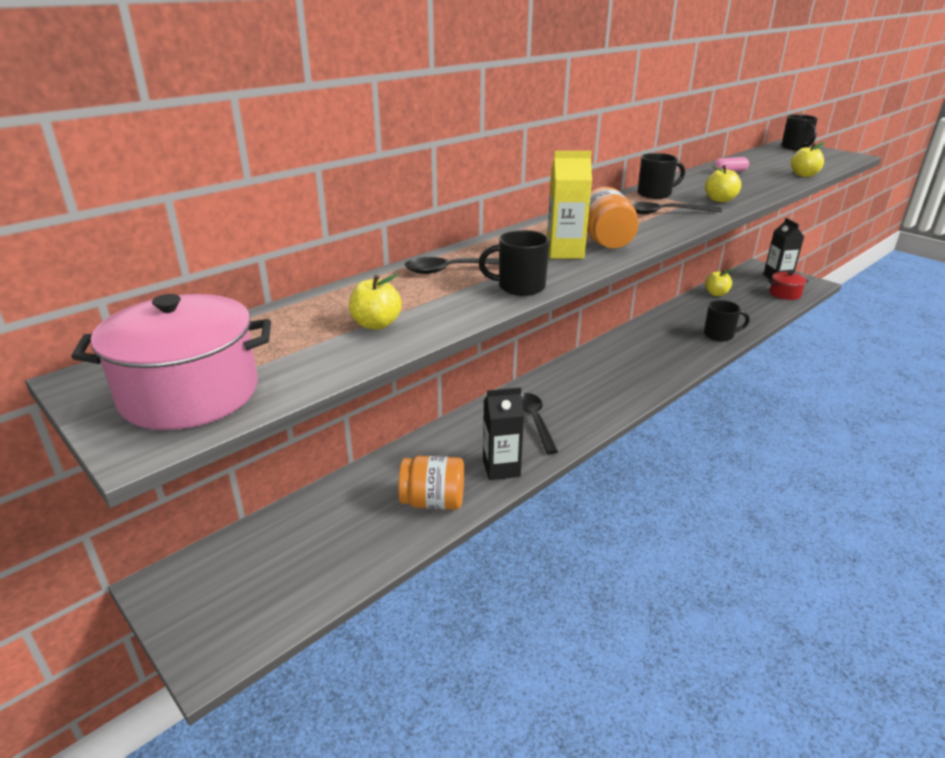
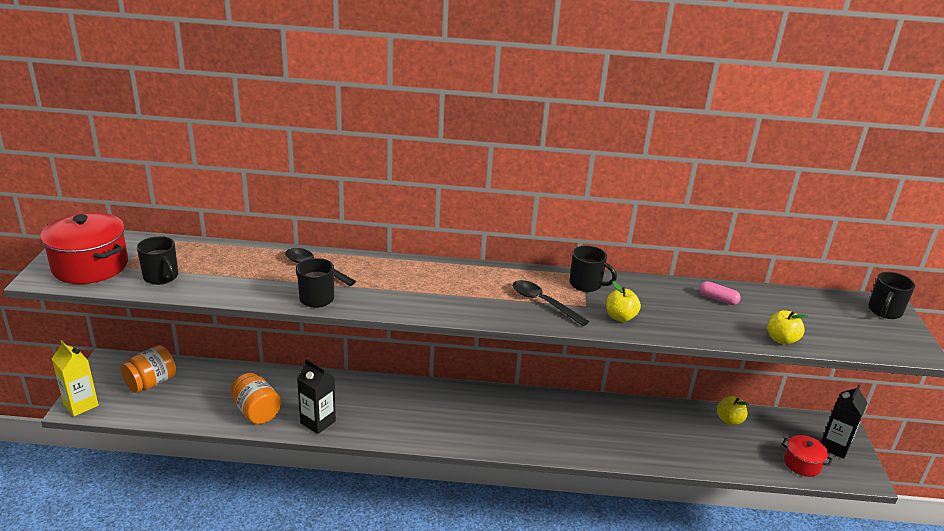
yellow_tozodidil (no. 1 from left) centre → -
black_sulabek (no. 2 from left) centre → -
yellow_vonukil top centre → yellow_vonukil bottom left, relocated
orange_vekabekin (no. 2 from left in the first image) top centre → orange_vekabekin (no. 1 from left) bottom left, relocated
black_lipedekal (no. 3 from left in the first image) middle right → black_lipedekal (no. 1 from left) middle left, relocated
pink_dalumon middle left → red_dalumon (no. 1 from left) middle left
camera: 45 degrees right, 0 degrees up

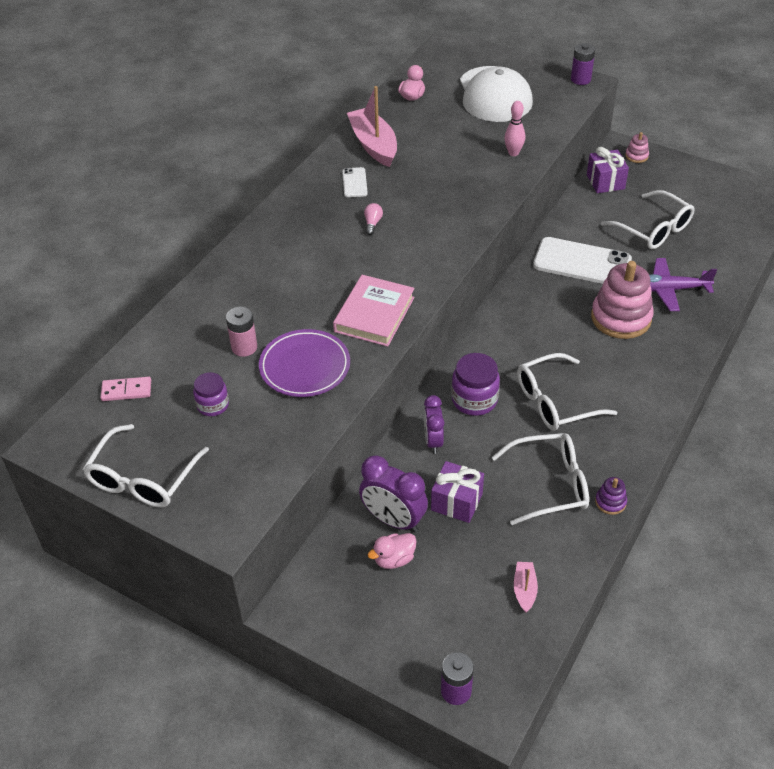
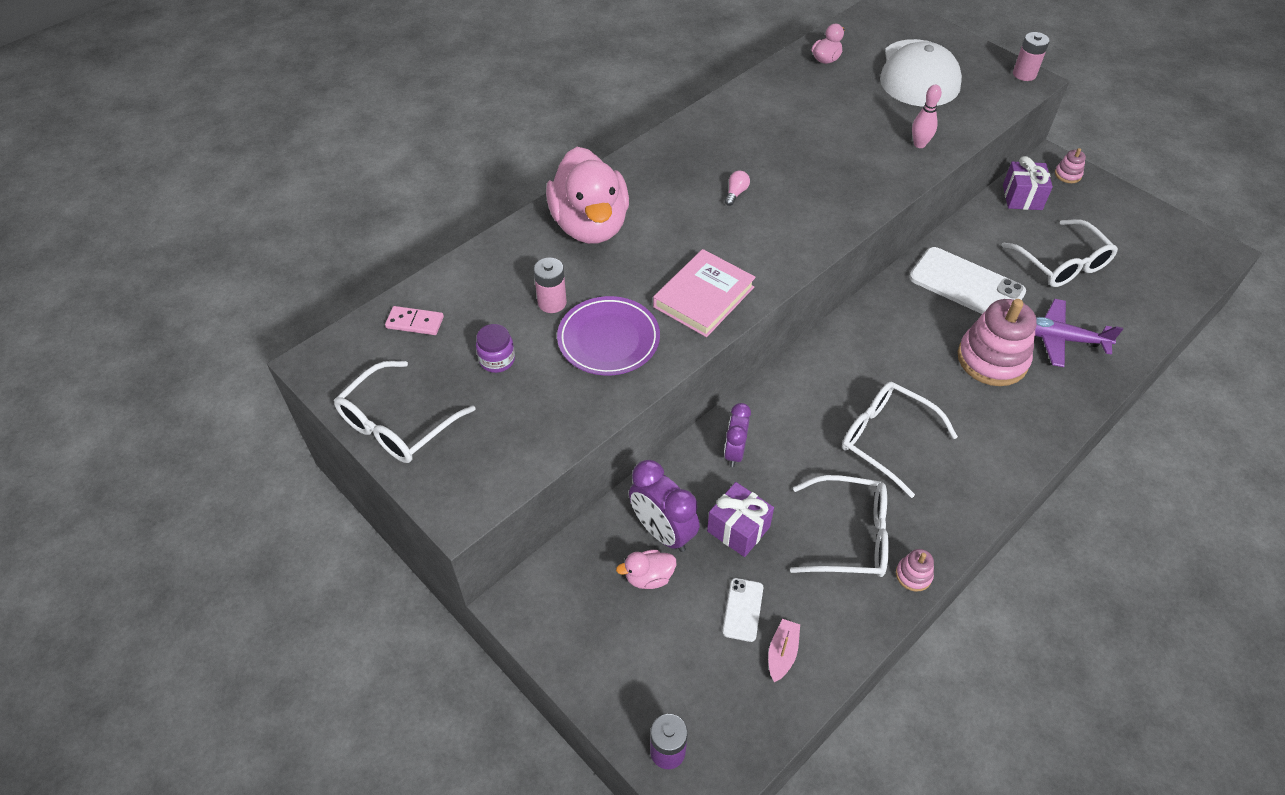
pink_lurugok (no. 1 from left) top centre → -
purple_vekabekin (no. 2 from left) centre → -
- → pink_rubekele (no. 1 from left) top centre
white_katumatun (no. 1 from left) top centre → white_katumatun (no. 1 from left) bottom centre, relocated
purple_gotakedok (no. 2 from left) top right → pink_gotakedok (no. 2 from left) top right
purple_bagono middle right → pink_bagono (no. 1 from left) bottom right
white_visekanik (no. 3 from left) middle right, 45 degrees clockwise
camera: 15 degrees right, 5 degrees up

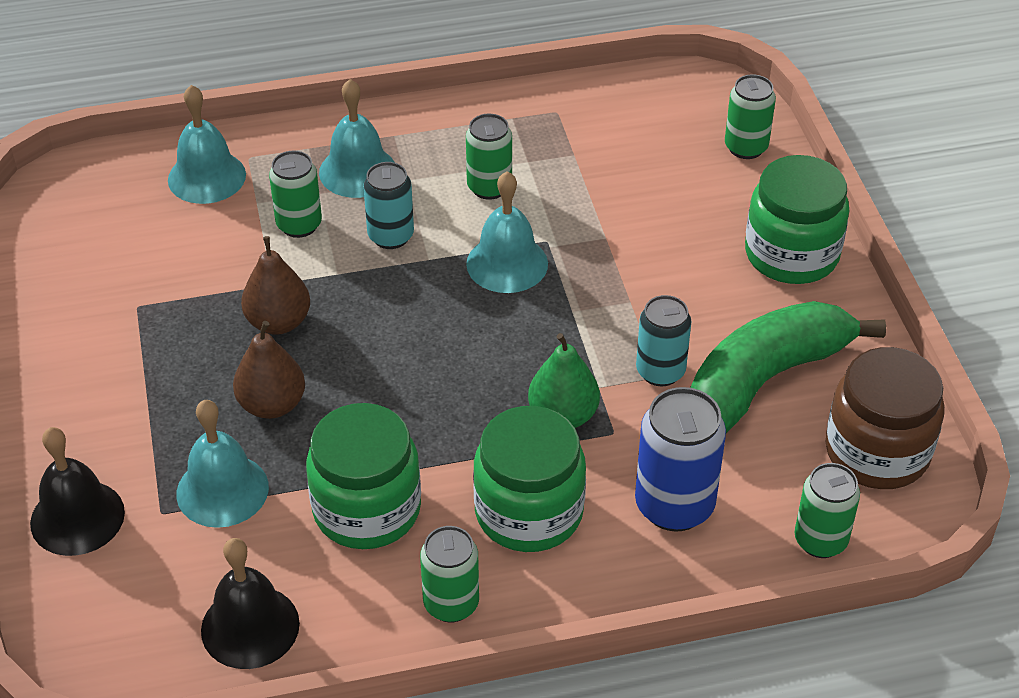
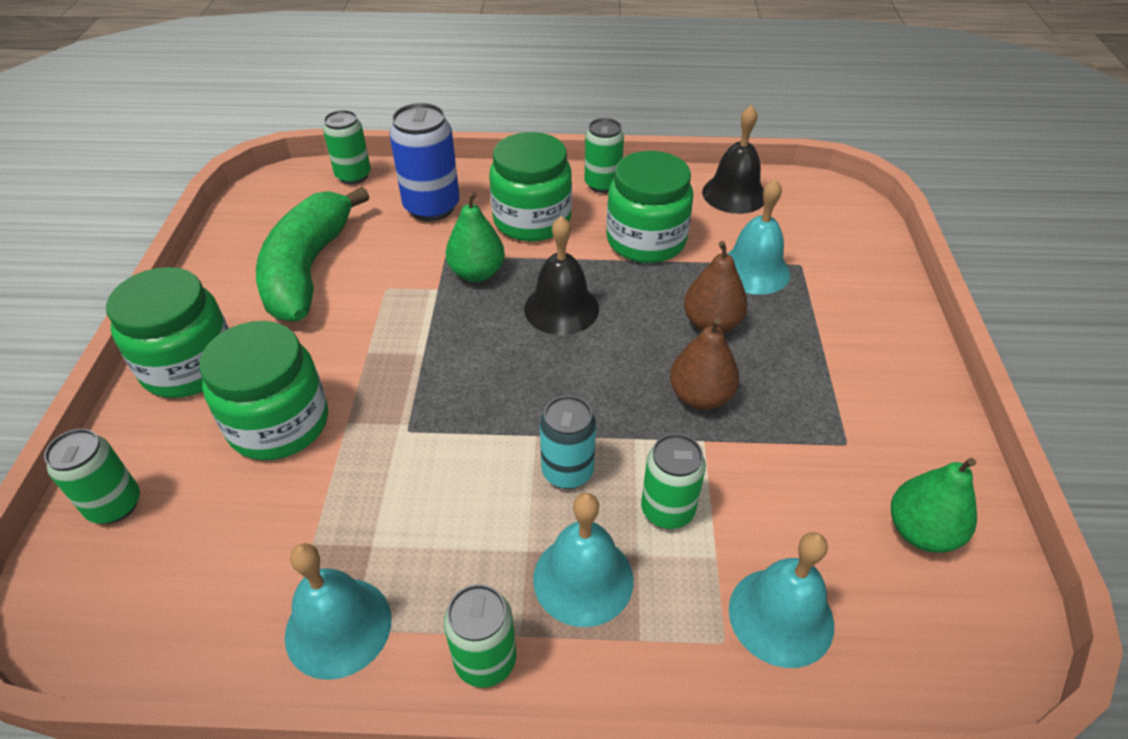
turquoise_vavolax (no. 2 from left) centre → -
brown_vekabekin middle right → -
- → green_vekabekin (no. 2 from left) middle left
- → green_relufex (no. 2 from left) bottom right
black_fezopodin (no. 1 from left) bottom left → black_fezopodin (no. 1 from left) centre, relocated
green_vavolax (no. 3 from left) top centre → green_vavolax (no. 3 from left) bottom centre, relocated
turquoise_fezopodin (no. 4 from left in the first image) top centre → turquoise_fezopodin (no. 1 from left) bottom left, relocated
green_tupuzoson middle right → green_tupuzoson middle left, 120 degrees clockwise
camera: 165 degrees left, 0 degrees up

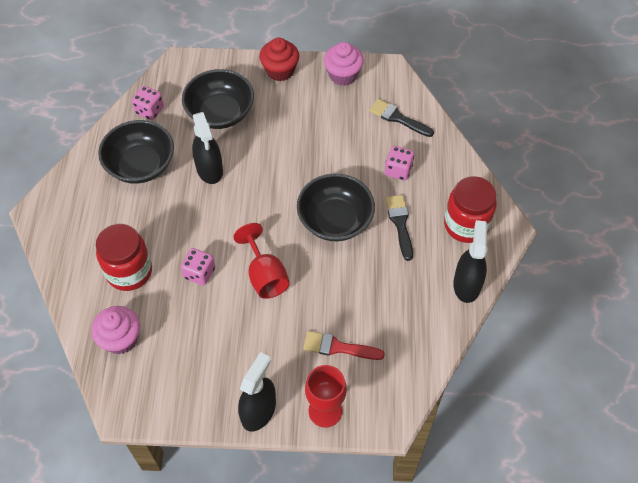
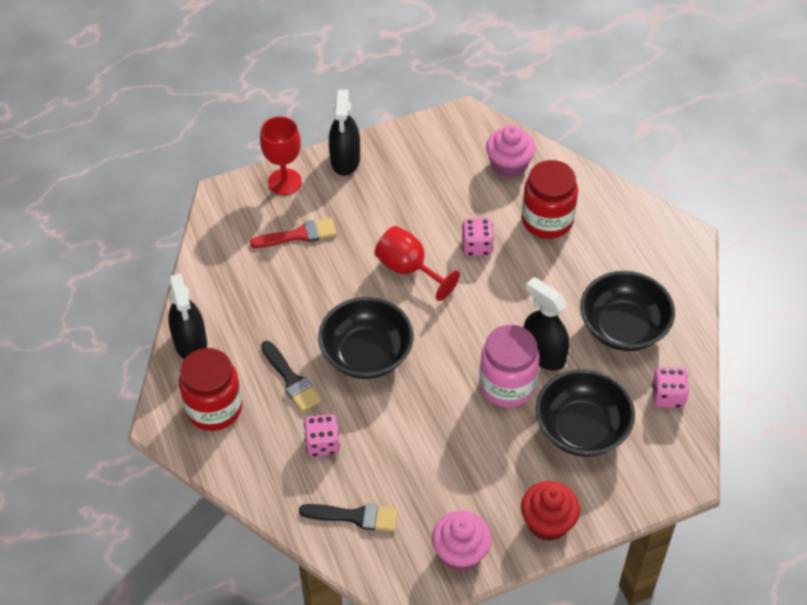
- → pink_vekabekin centre
camera: 155 degrees right, 5 degrees down

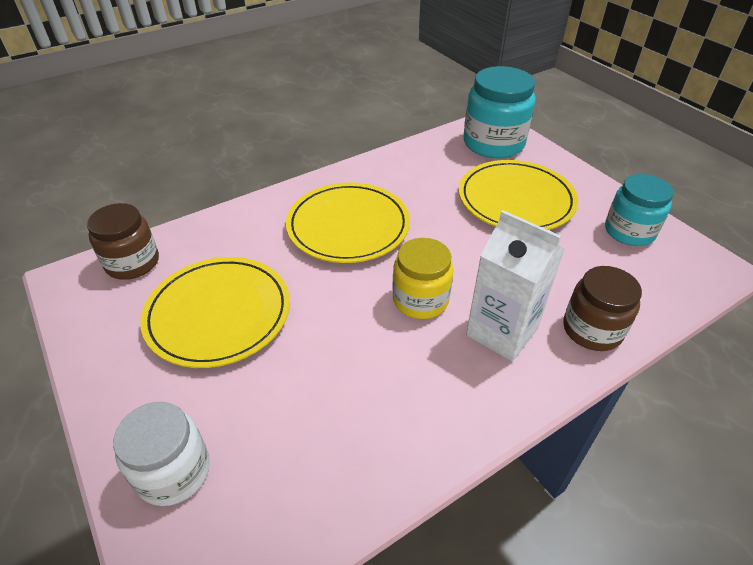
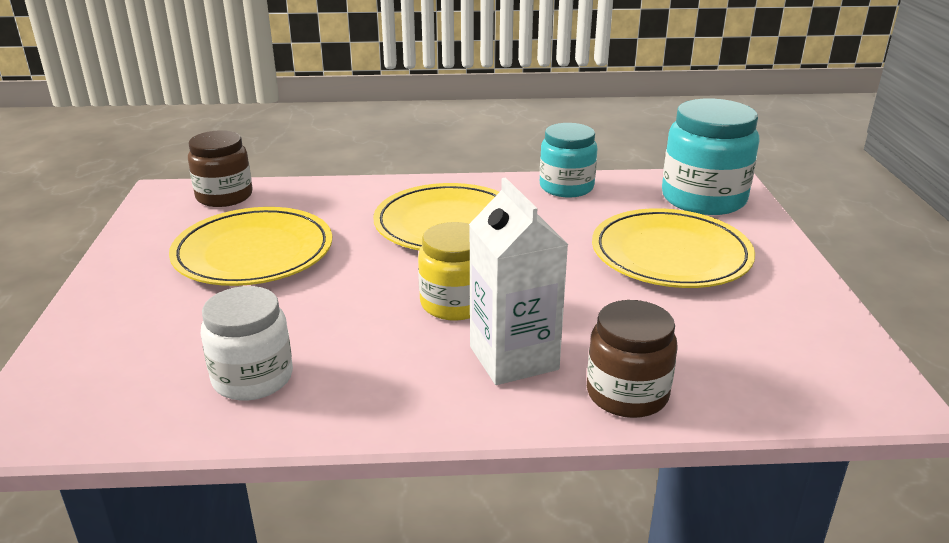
white_vekabekin bottom left → white_vekabekin middle left, relocated
turquoise_vekabekin (no. 2 from left in the first image) middle right → turquoise_vekabekin (no. 1 from left) top centre, relocated
camera: 30 degrees right, 15 degrees down

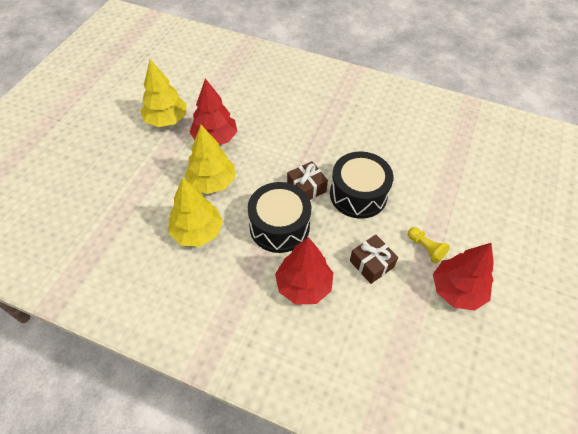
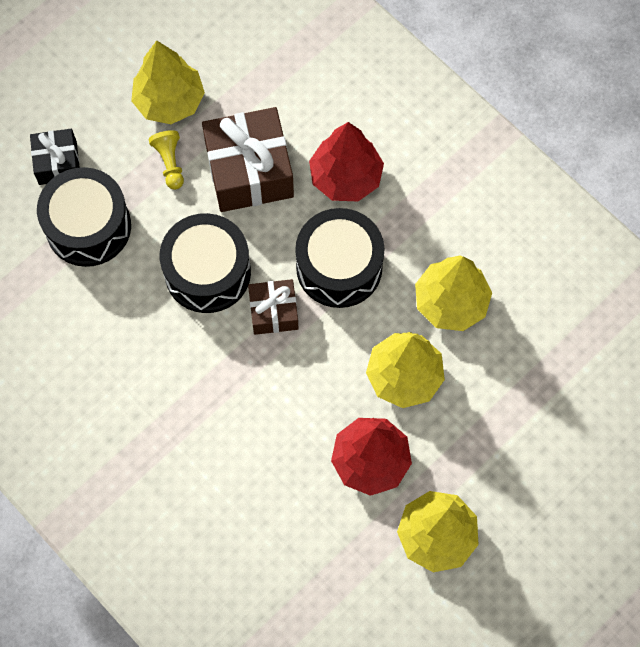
- → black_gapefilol top left
- → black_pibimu (no. 1 from left) middle left
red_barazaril (no. 3 from left) middle right → yellow_barazaril (no. 1 from left) top left
brown_gapefilol (no. 2 from left in the first image) centre → brown_gapefilol (no. 1 from left) top centre, x1.78
camera: 155 degrees left, 15 degrees up

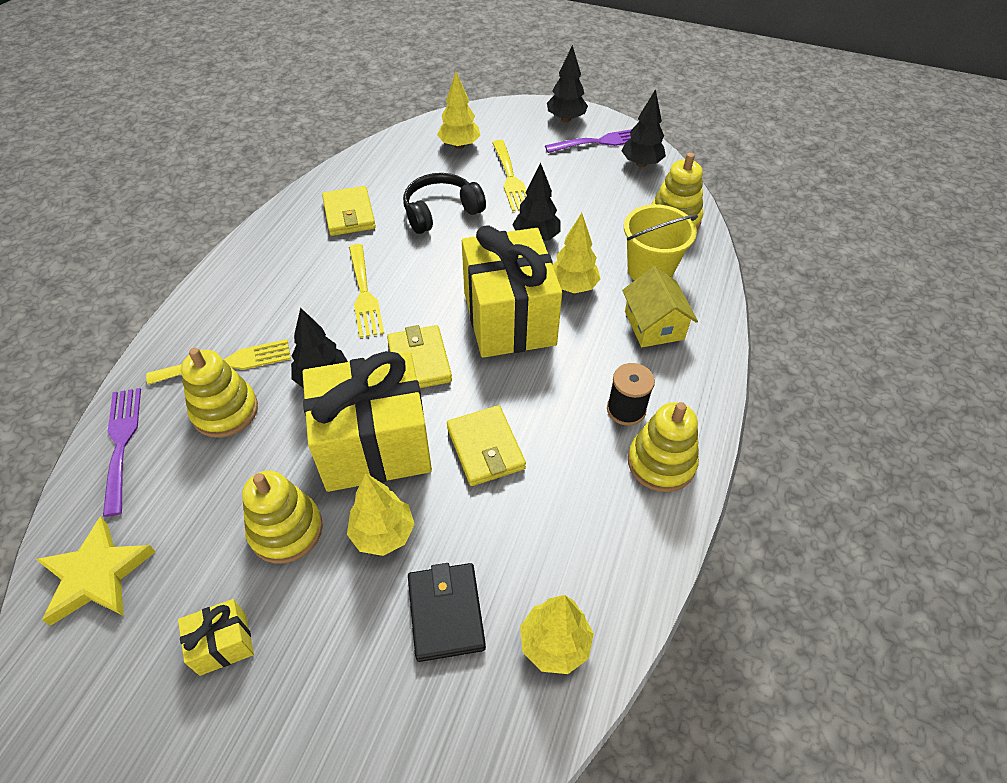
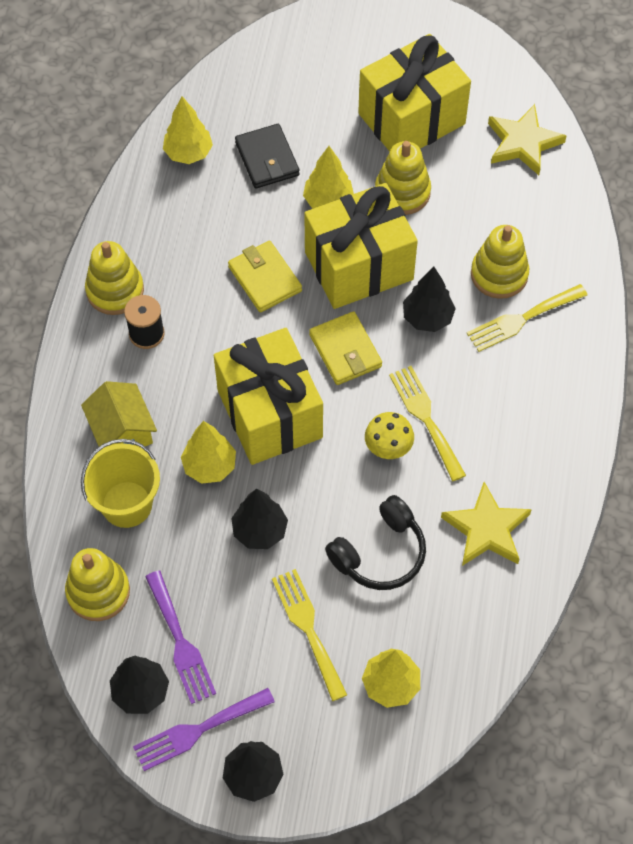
- → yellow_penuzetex centre
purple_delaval (no. 1 from left) middle left → purple_delaval (no. 1 from left) bottom left, relocated
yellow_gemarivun (no. 1 from left) top centre → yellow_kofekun (no. 1 from left) middle right
yellow_gapefilol (no. 1 from left in the first image) bottom left → yellow_gapefilol (no. 3 from left) top centre, x2.30
camera: 170 degrees right, 10 degrees up

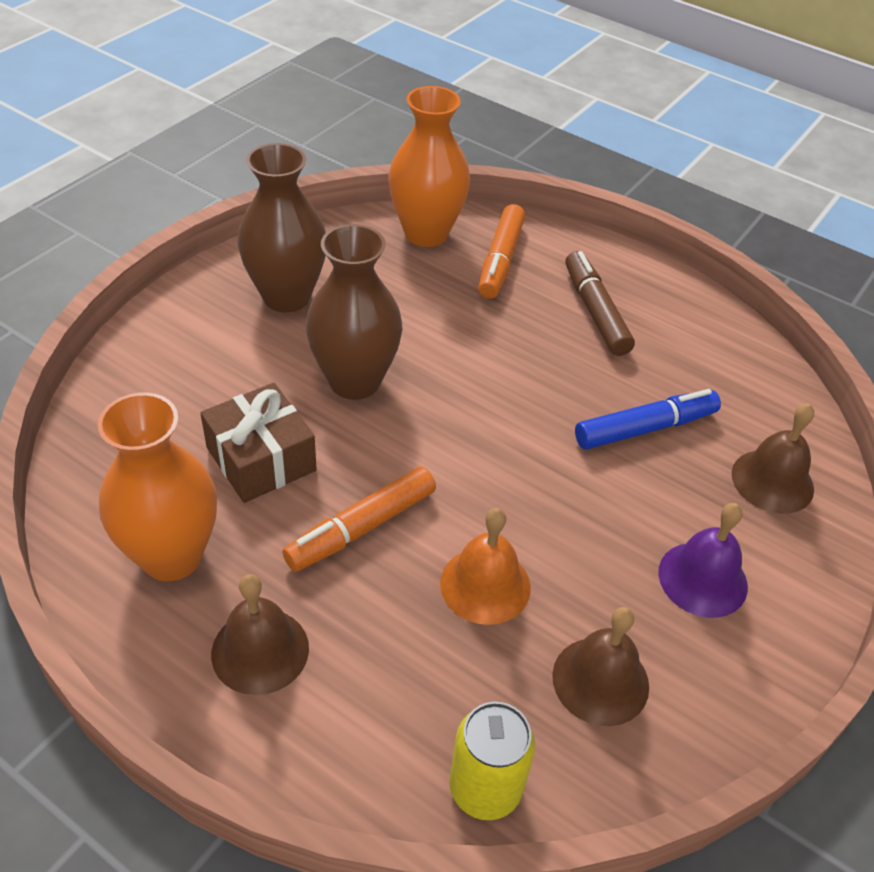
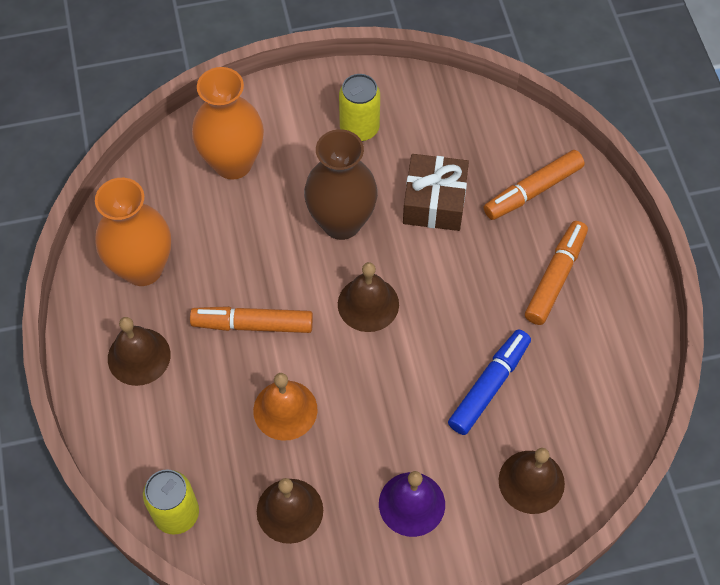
- → brown_fezopodin (no. 3 from left) centre
brown_gapefilol middle left → brown_gapefilol top centre, relocated
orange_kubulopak (no. 2 from left) top centre → orange_kubulopak (no. 2 from left) top left, relocated
brown_kubulopak (no. 1 from left) top left → yellow_vavolax (no. 2 from left) top centre
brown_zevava middle right → orange_zevava (no. 3 from left) middle right
blue_zevava middle right, 75 degrees counterclockwise
camera: 45 degrees right, 15 degrees up

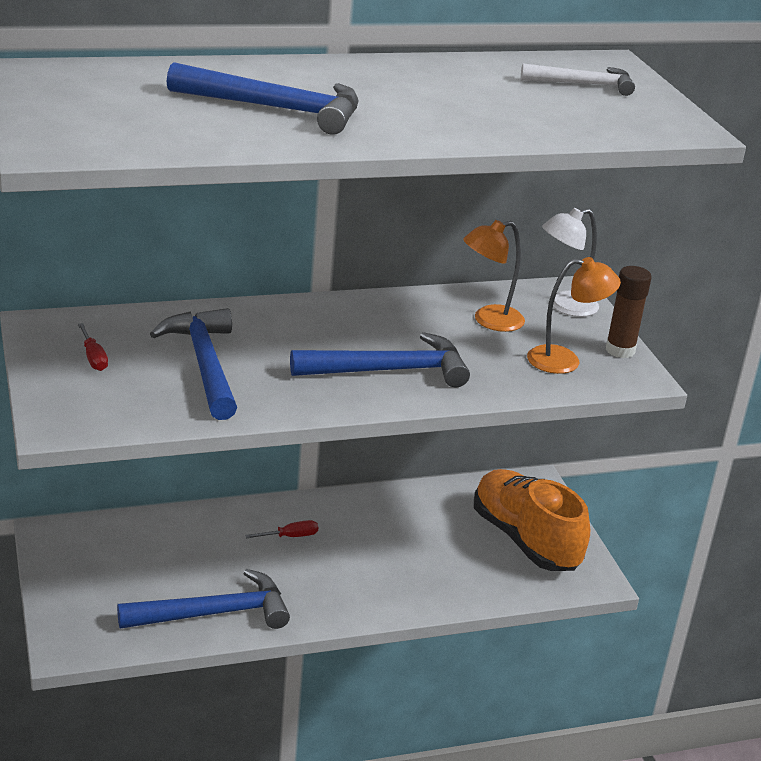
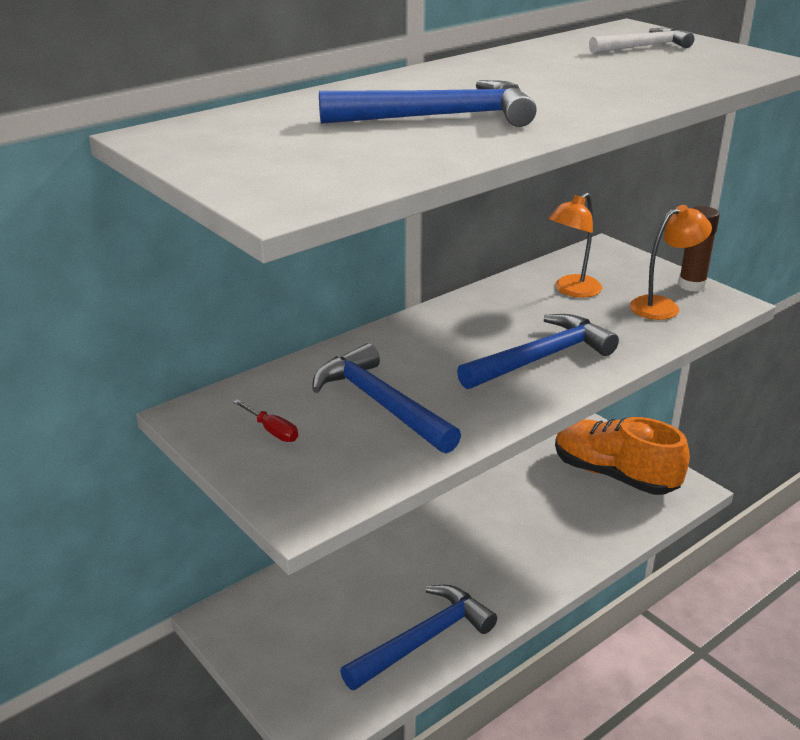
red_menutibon (no. 2 from left) bottom centre → -
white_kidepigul middle right → -
camera: 20 degrees left, 0 degrees up

